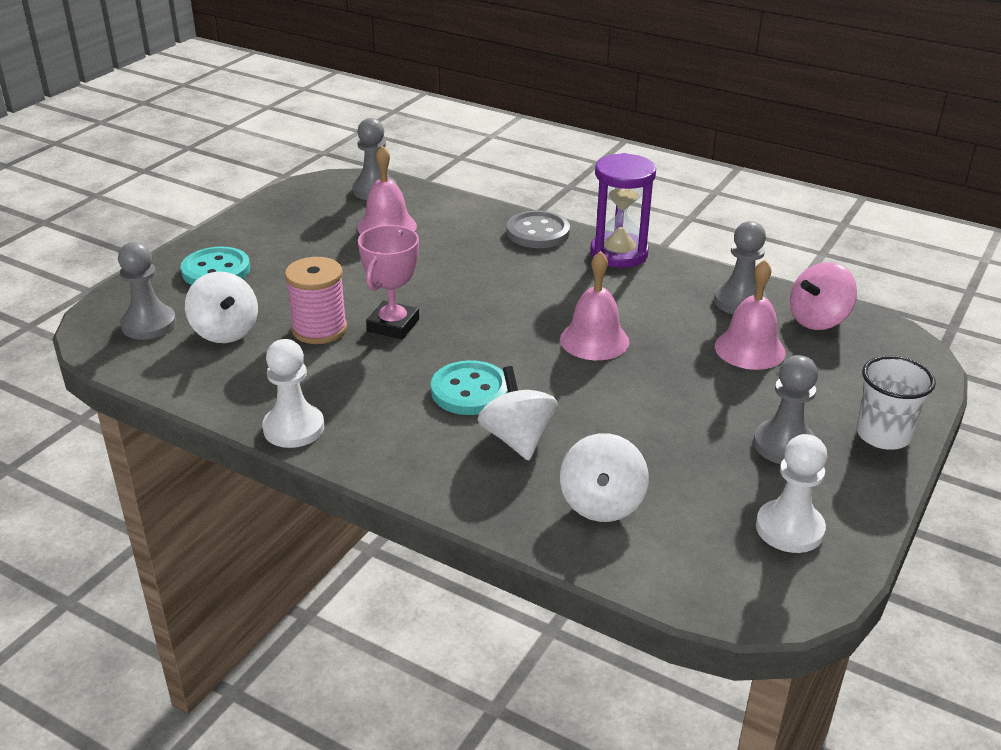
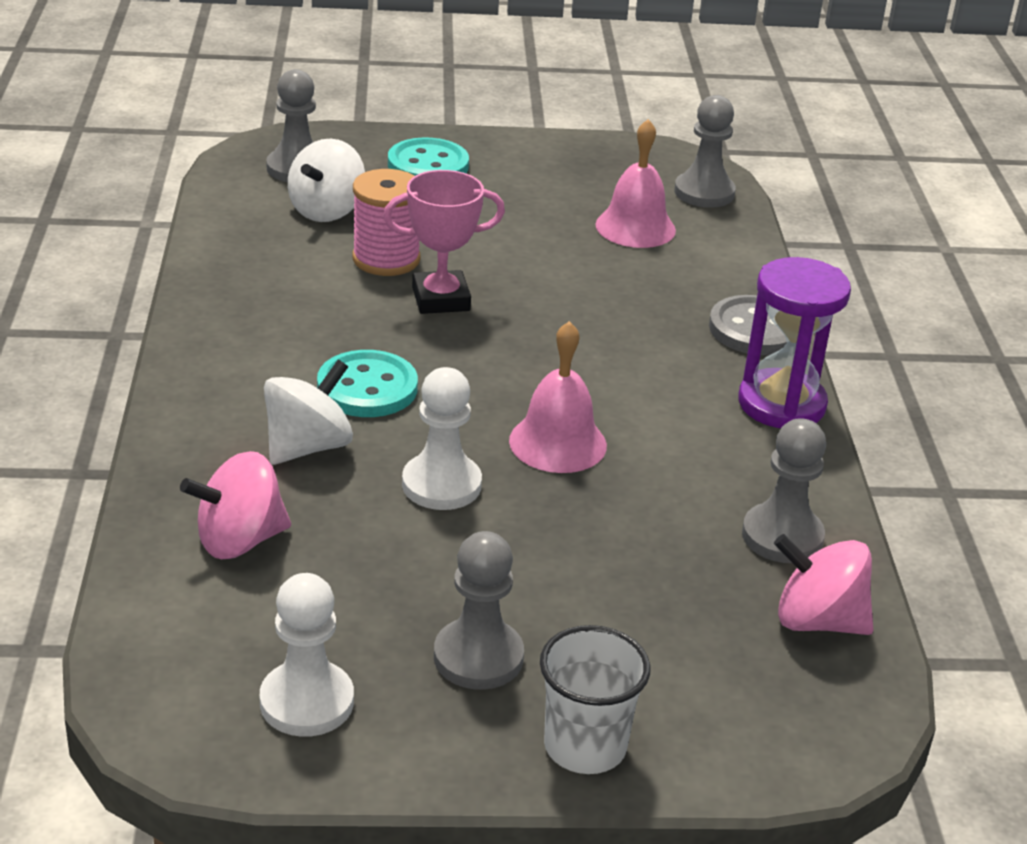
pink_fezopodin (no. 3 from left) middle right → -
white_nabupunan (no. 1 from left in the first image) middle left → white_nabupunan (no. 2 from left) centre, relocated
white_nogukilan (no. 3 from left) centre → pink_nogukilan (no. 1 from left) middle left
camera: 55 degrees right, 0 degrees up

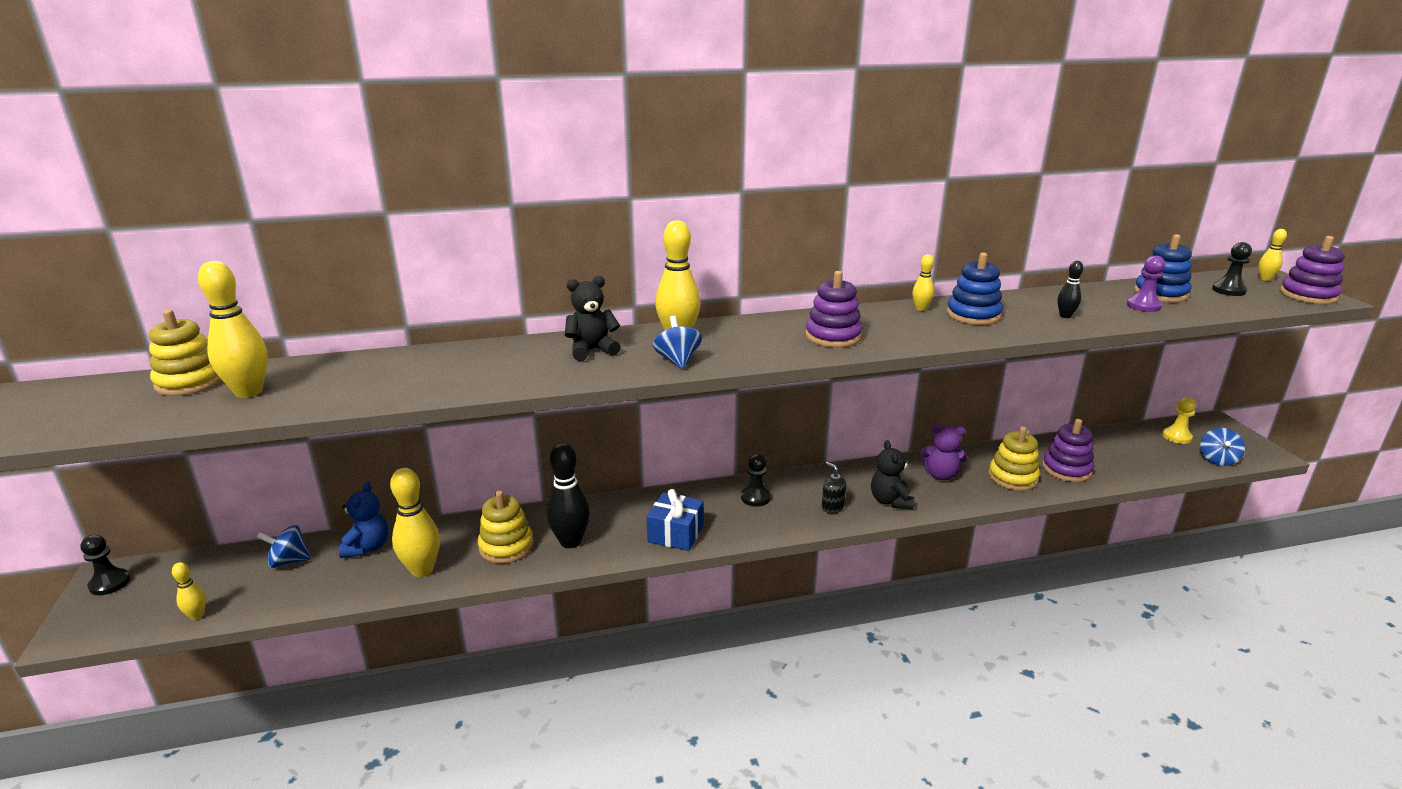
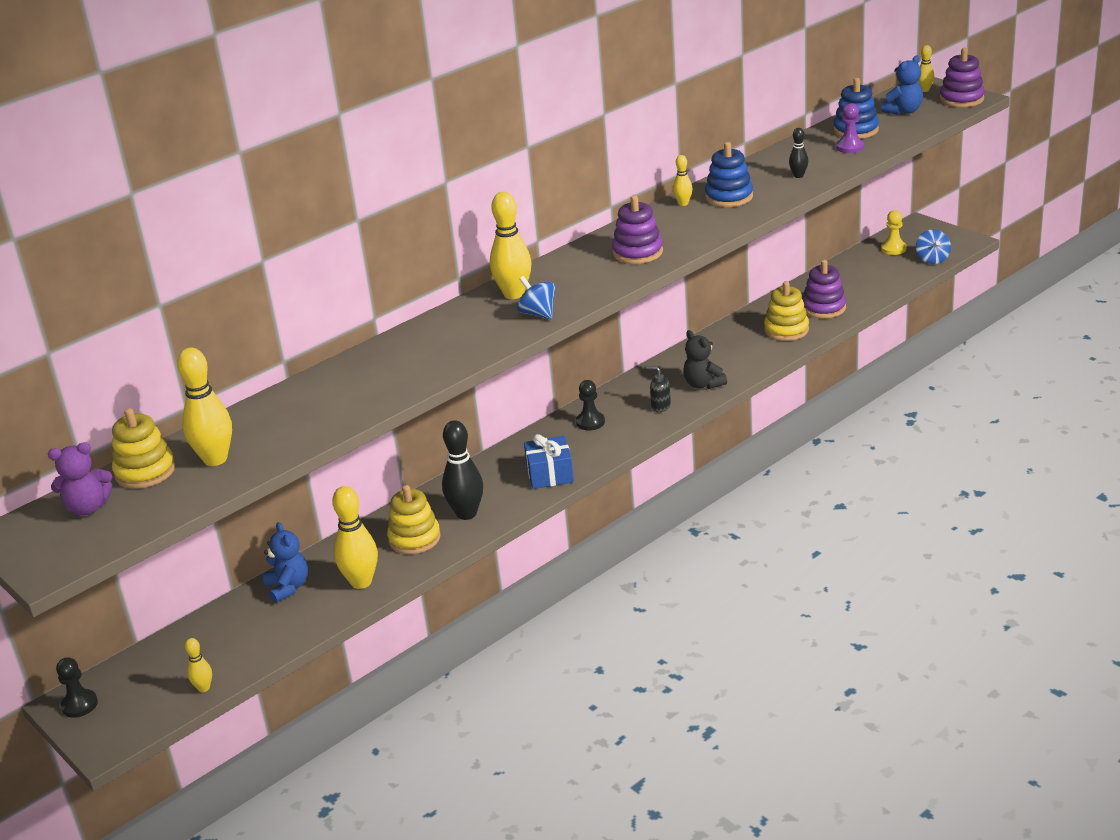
blue_nogukilan (no. 1 from left) bottom left → -
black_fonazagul (no. 1 from left) centre → -
purple_fonazagul middle right → purple_fonazagul middle left, relocated
black_nabupunan (no. 3 from left) middle right → blue_fonazagul (no. 2 from left) top right
camera: 25 degrees left, 5 degrees up

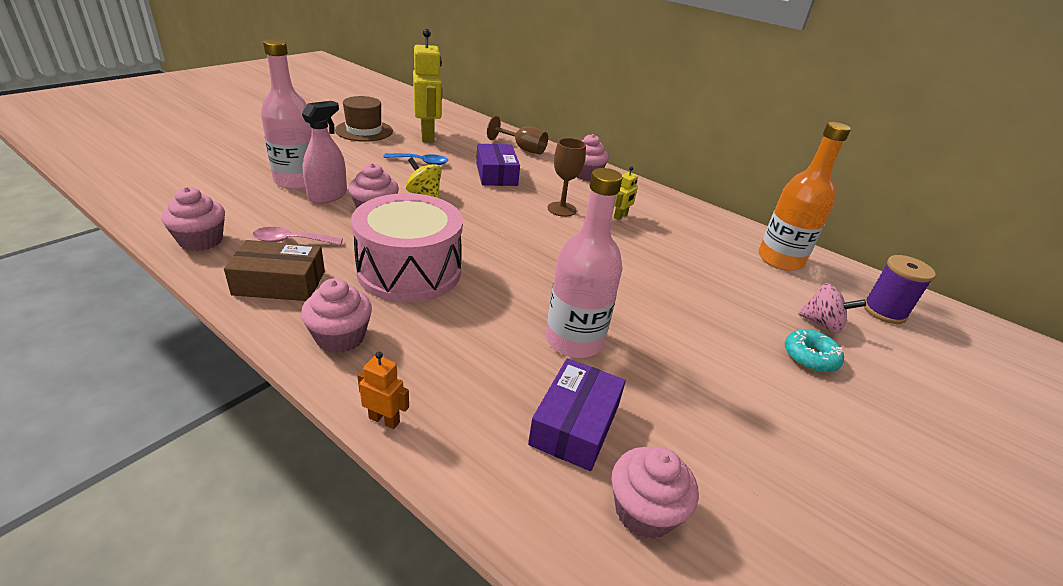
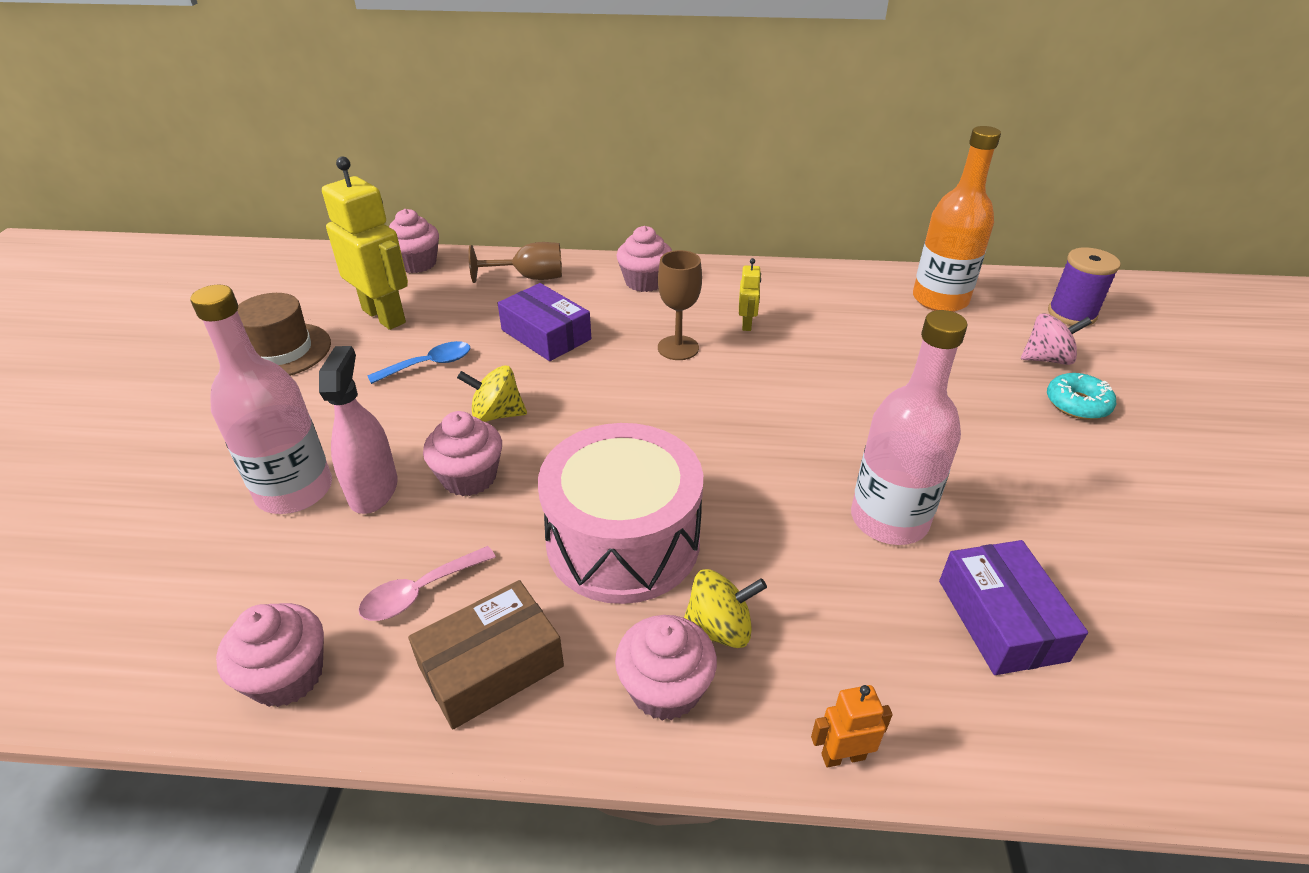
- → yellow_nogukilan (no. 2 from left) bottom centre
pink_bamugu (no. 5 from left in the first image) bottom centre → pink_bamugu (no. 2 from left) top left, relocated
camera: 30 degrees left, 5 degrees up

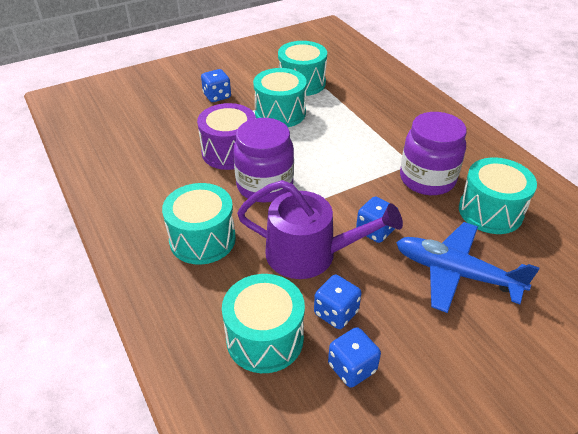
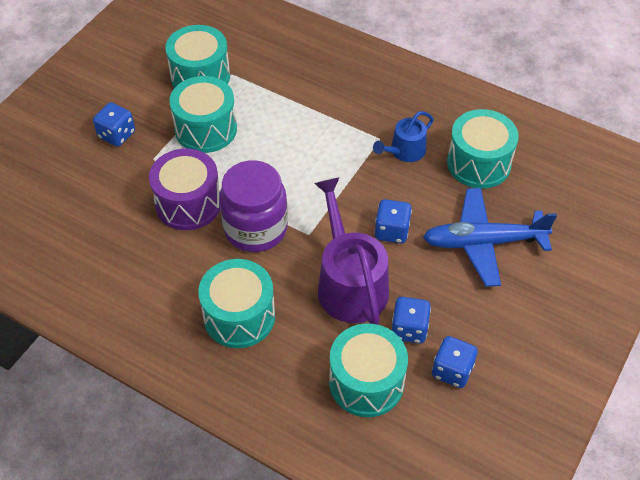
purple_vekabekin (no. 2 from left) middle right → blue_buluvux top centre
purple_buluvux centre, 90 degrees counterclockwise
camera: 30 degrees left, 10 degrees up

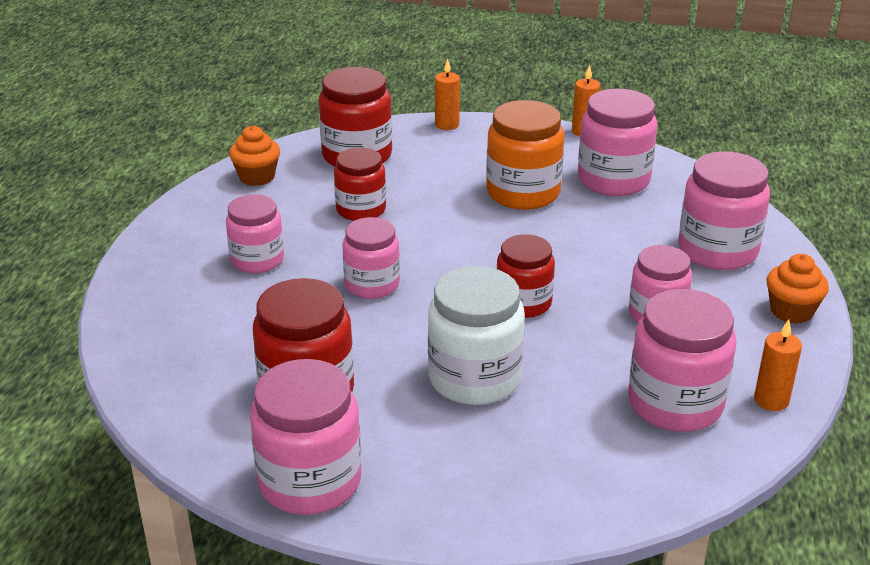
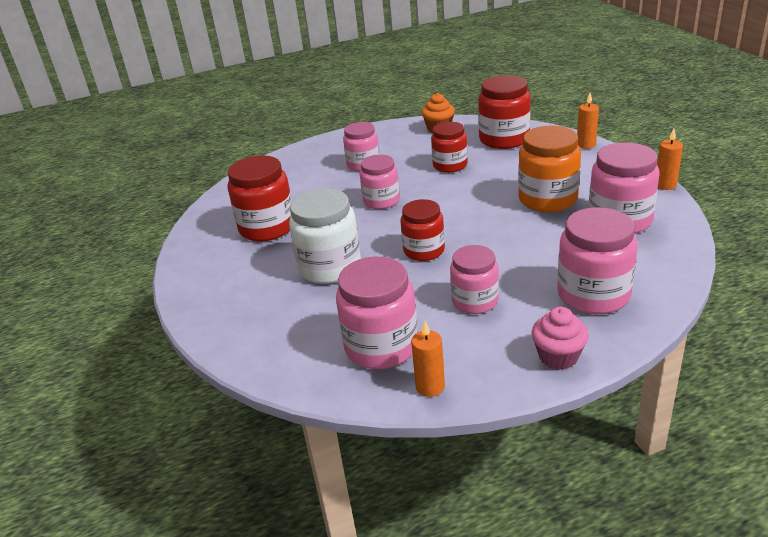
pink_vekabekin (no. 2 from left) bottom centre → -
orange_bamugu (no. 2 from left) middle right → pink_bamugu middle right
camera: 60 degrees right, 0 degrees up

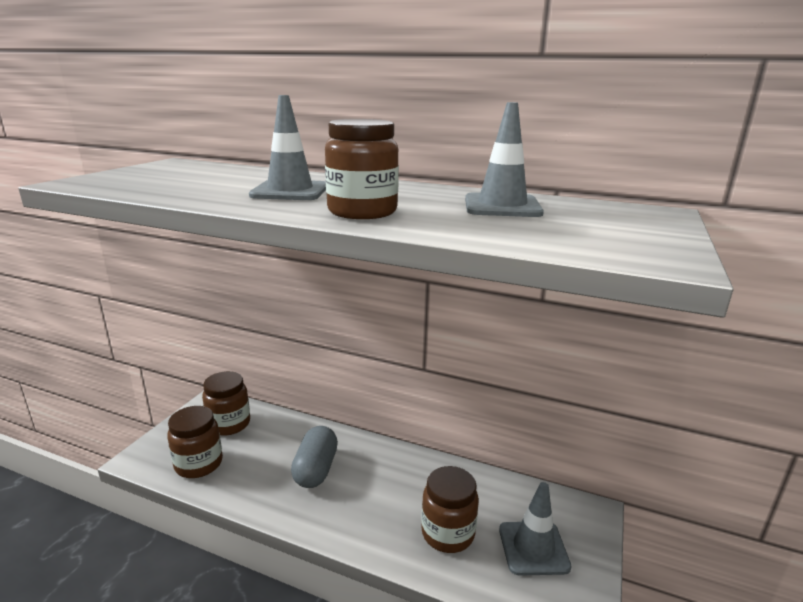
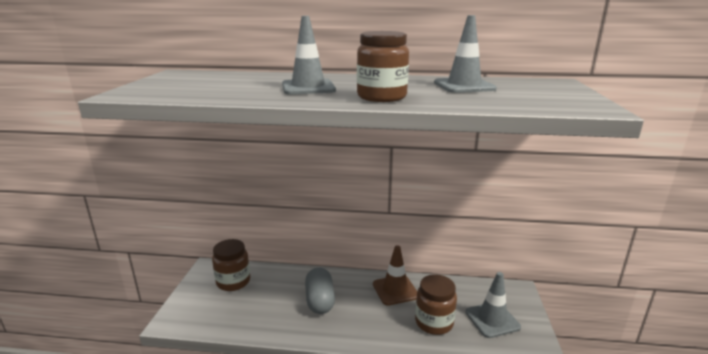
brown_vekabekin (no. 1 from left) bottom left → -
- → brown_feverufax bottom centre
camera: 15 degrees left, 0 degrees up

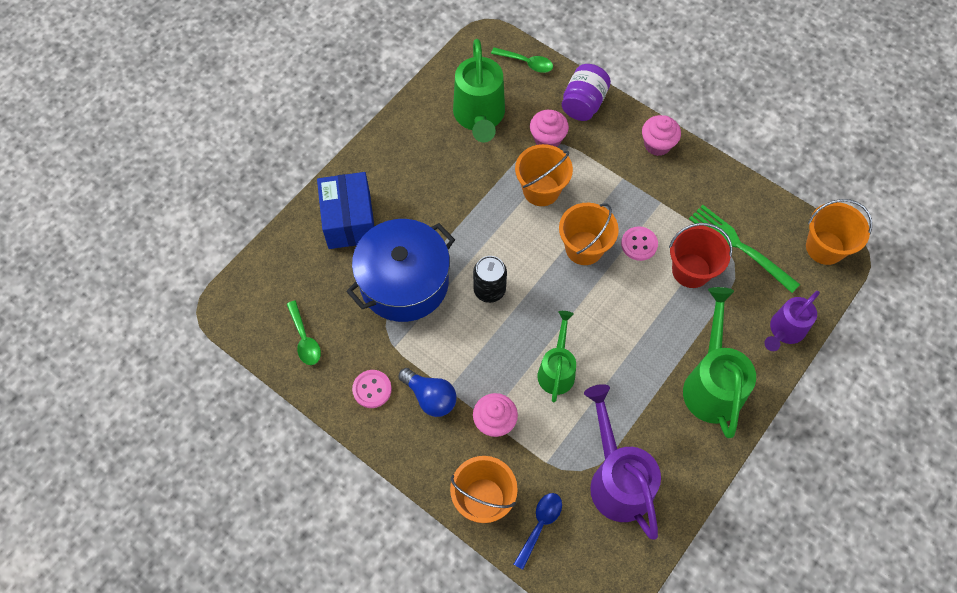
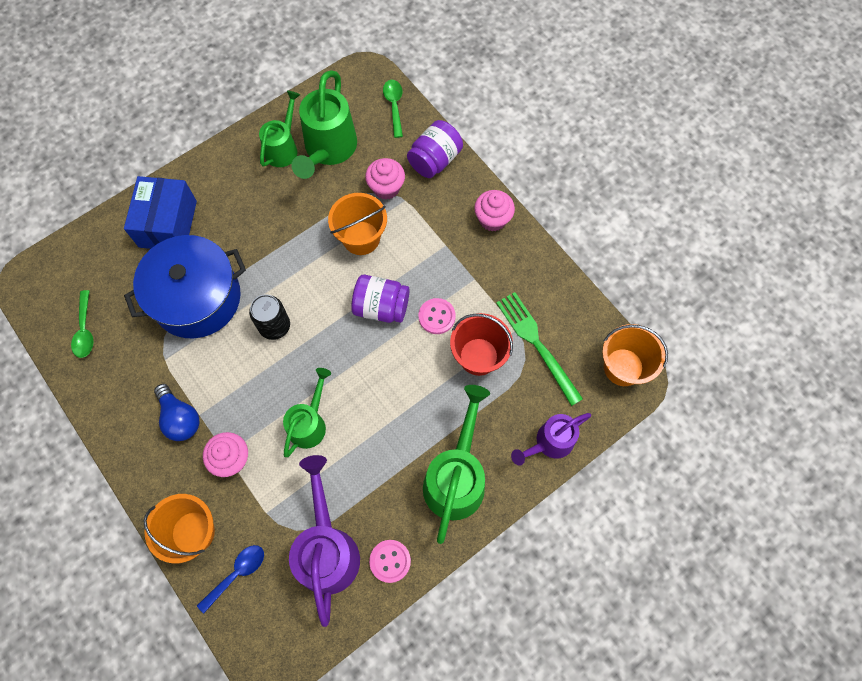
- → green_buluvux (no. 1 from left) top left
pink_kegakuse (no. 1 from left) centre → pink_kegakuse (no. 1 from left) bottom centre, relocated
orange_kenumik (no. 3 from left) centre → purple_vekabekin (no. 1 from left) centre
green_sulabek (no. 2 from left) top centre, 135 degrees counterclockwise
camera: 15 degrees right, 5 degrees up

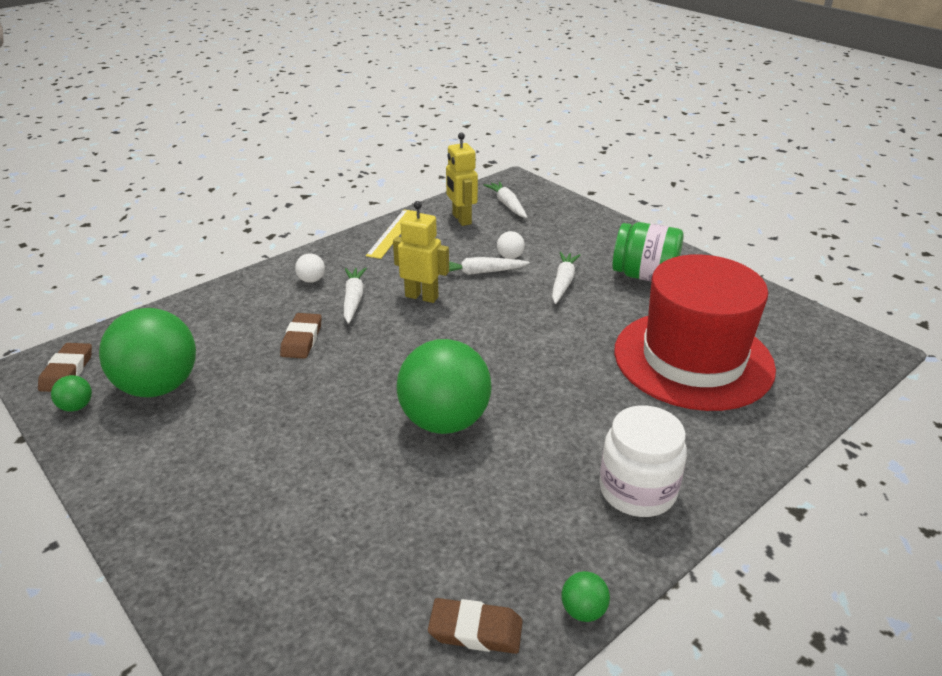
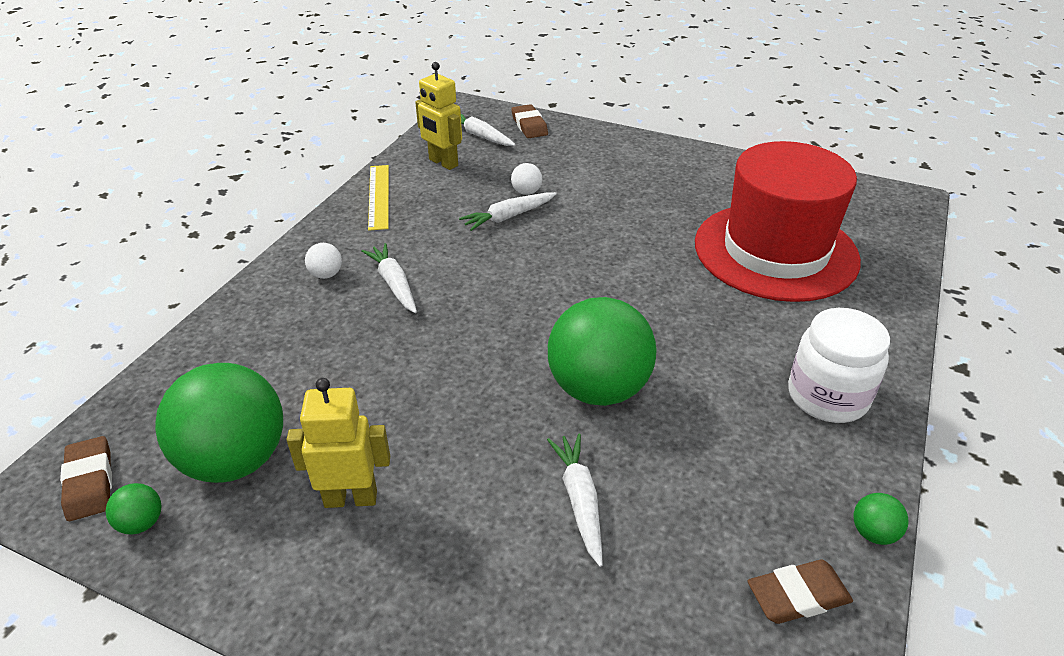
green_vekabekin middle right → -
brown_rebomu (no. 2 from left) middle left → brown_rebomu (no. 2 from left) top centre, relocated
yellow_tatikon (no. 1 from left) centre → yellow_tatikon (no. 1 from left) bottom left, relocated
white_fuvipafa (no. 4 from left) centre → white_fuvipafa (no. 4 from left) bottom centre, relocated
camera: 25 degrees left, 5 degrees up

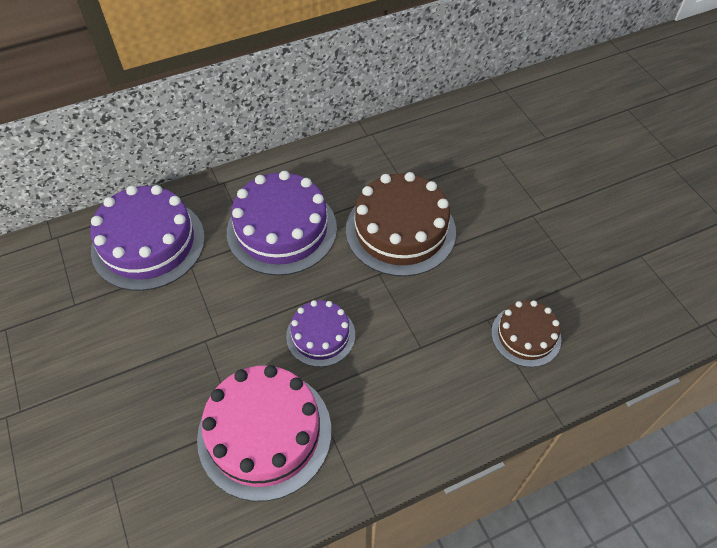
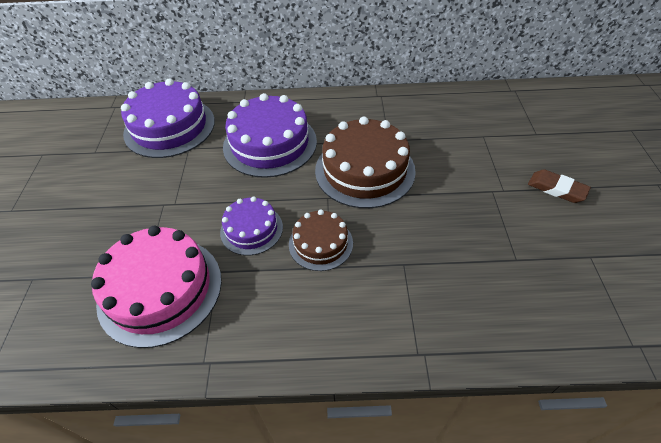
- → brown_rebomu middle right
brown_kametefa (no. 2 from left in the first image) middle right → brown_kametefa (no. 1 from left) centre, relocated
camera: 25 degrees right, 5 degrees down

